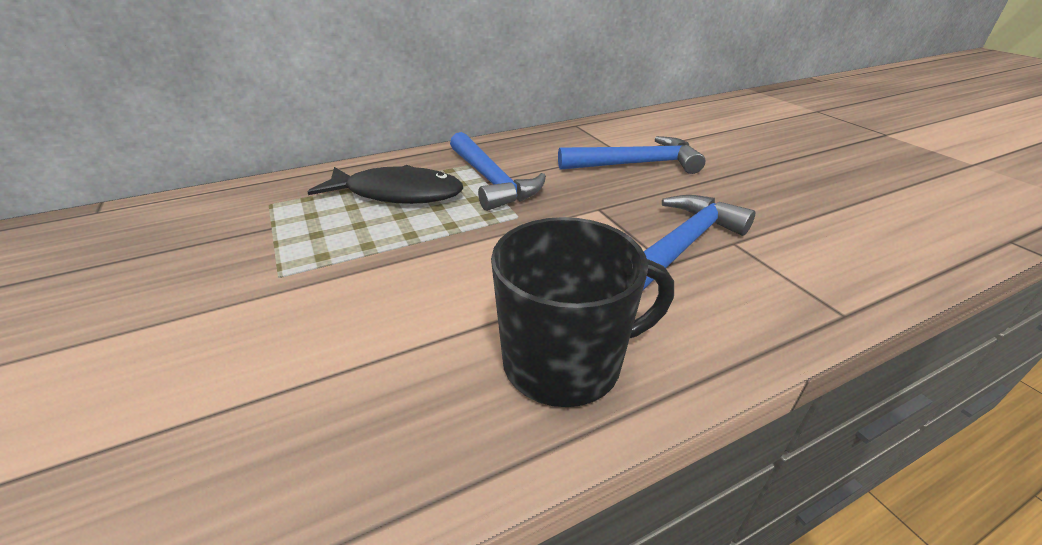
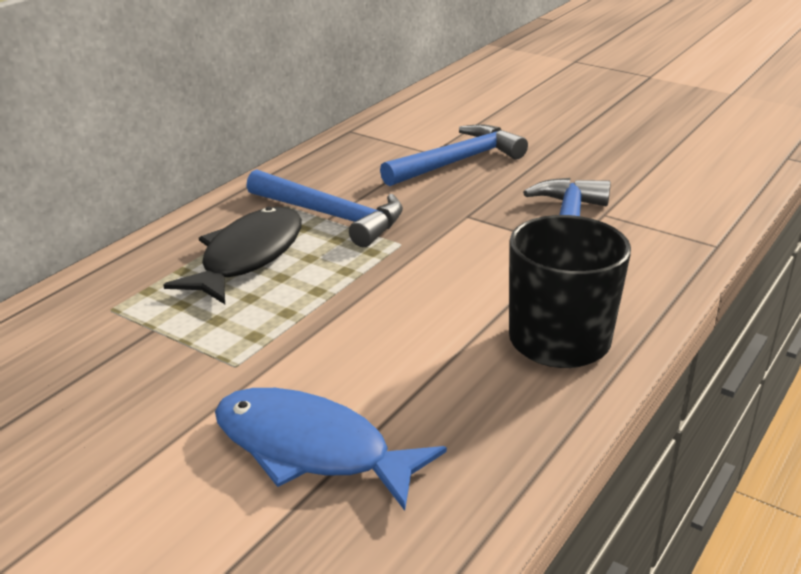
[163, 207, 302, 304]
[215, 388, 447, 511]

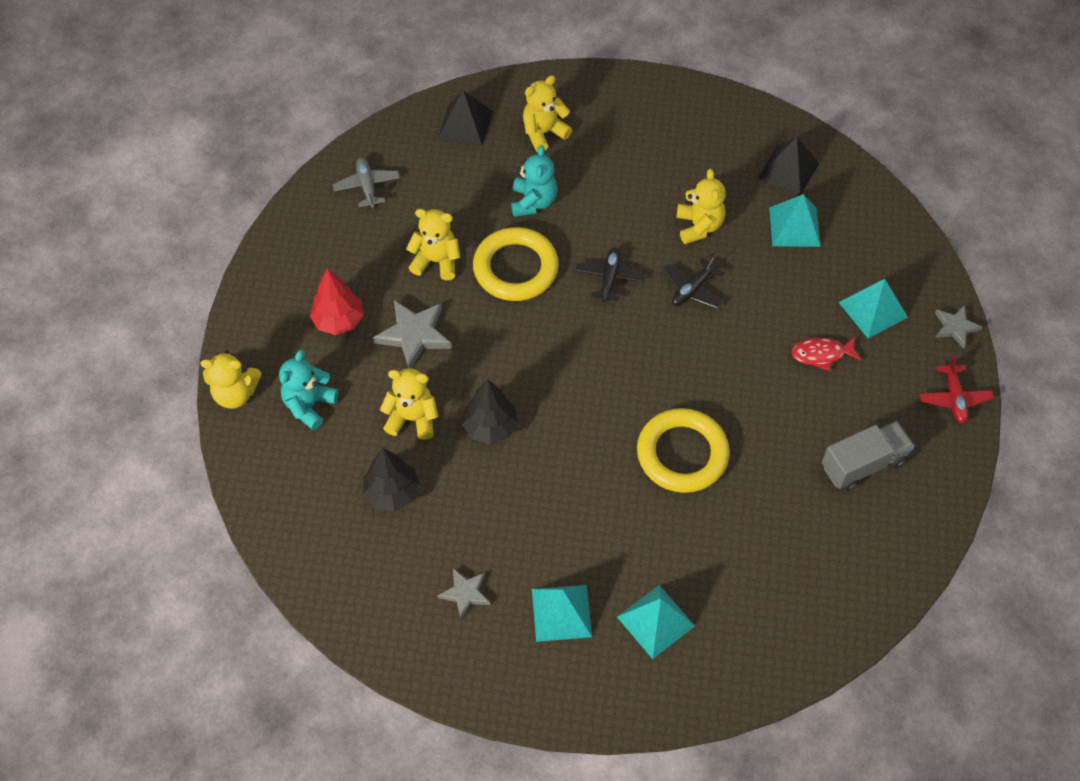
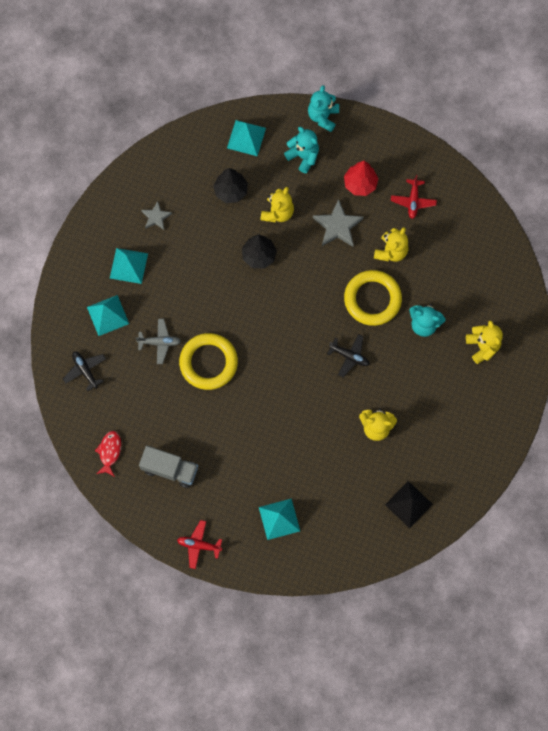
[438, 90, 493, 146] (first image)
[136, 319, 181, 364]
[227, 120, 266, 156]
[63, 352, 106, 392]
[935, 305, 982, 349] (first image)
[95, 431, 121, 477]
[308, 85, 339, 132]
[139, 446, 198, 488]
[391, 175, 437, 219]

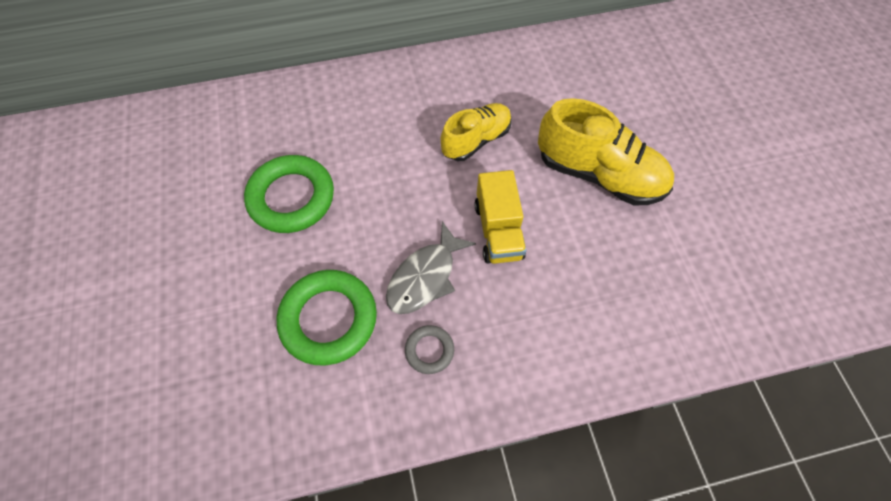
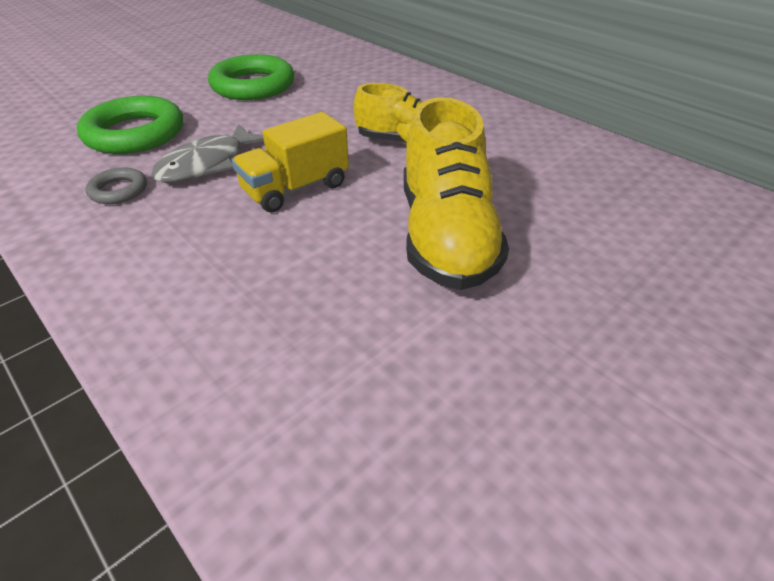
[151, 124, 264, 183]

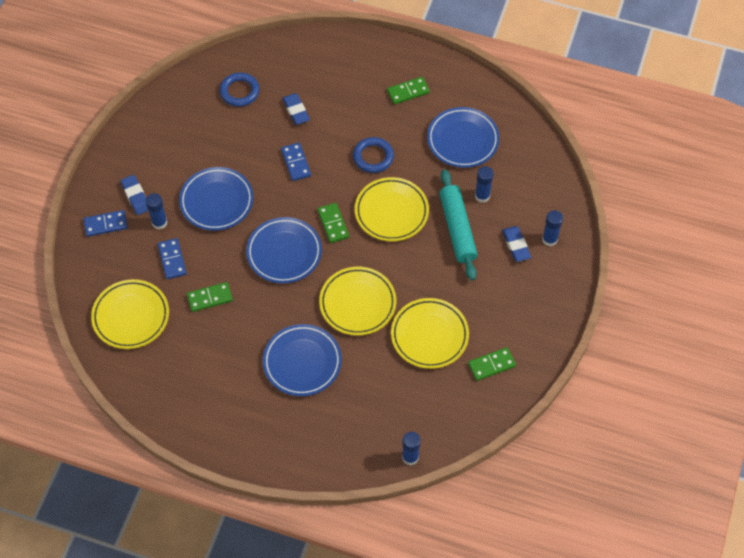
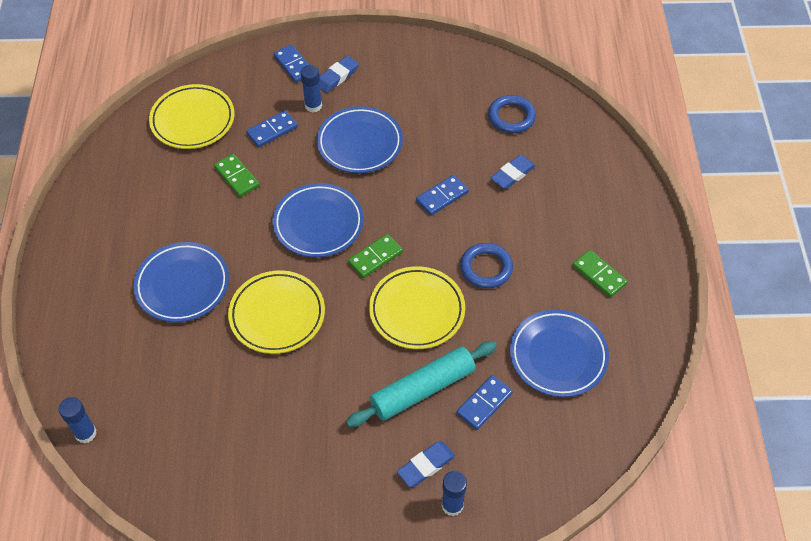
[456, 375, 513, 430]
[391, 298, 469, 369] (first image)
[468, 347, 516, 381] (first image)

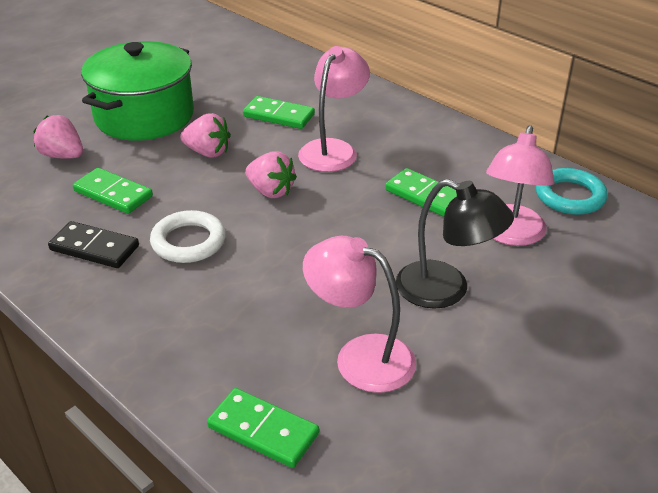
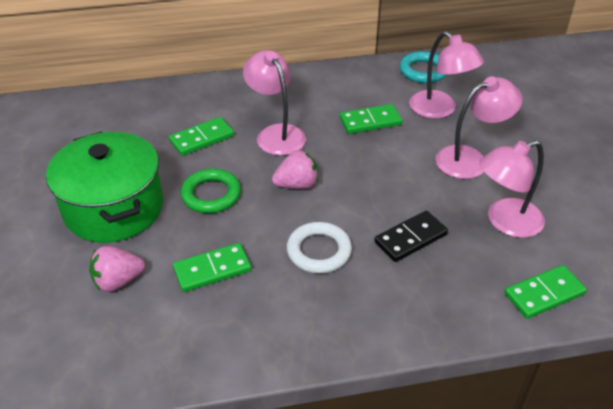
[180, 169, 241, 213]
[435, 76, 523, 179]
[374, 211, 448, 262]

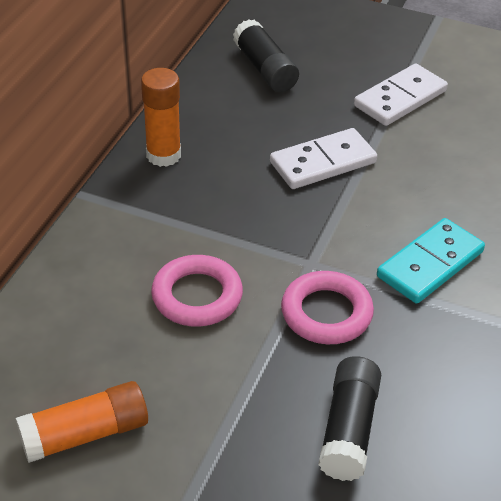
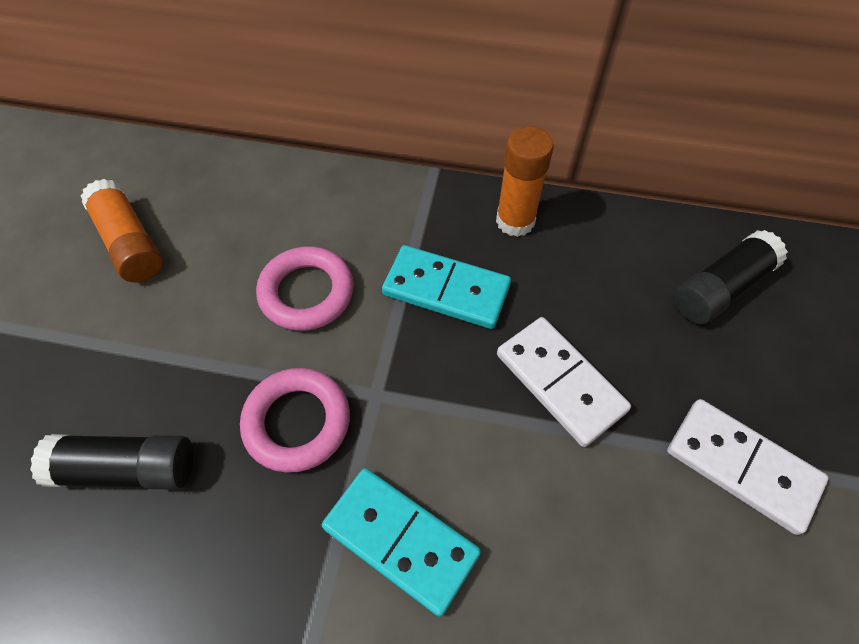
[382, 245, 511, 329]

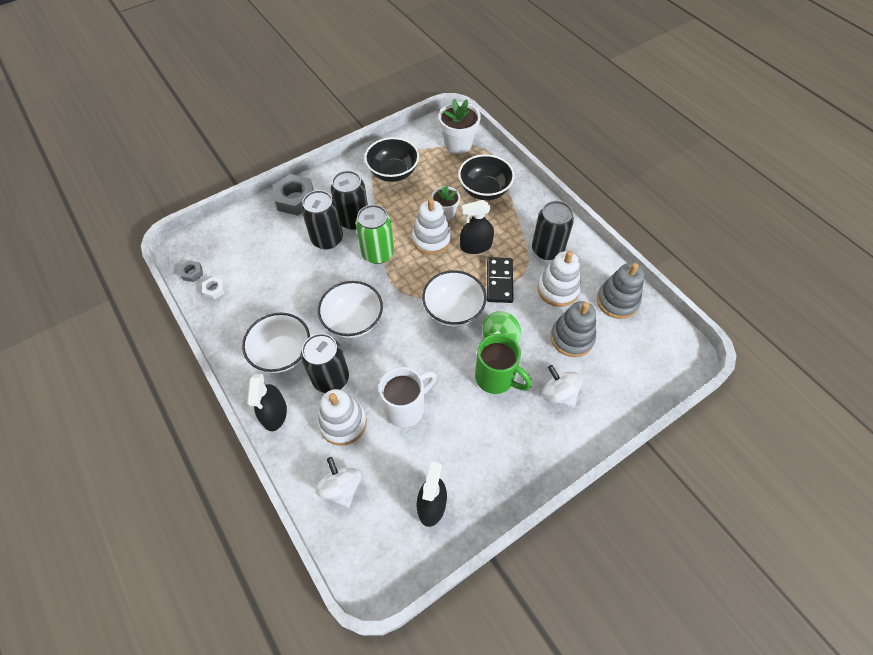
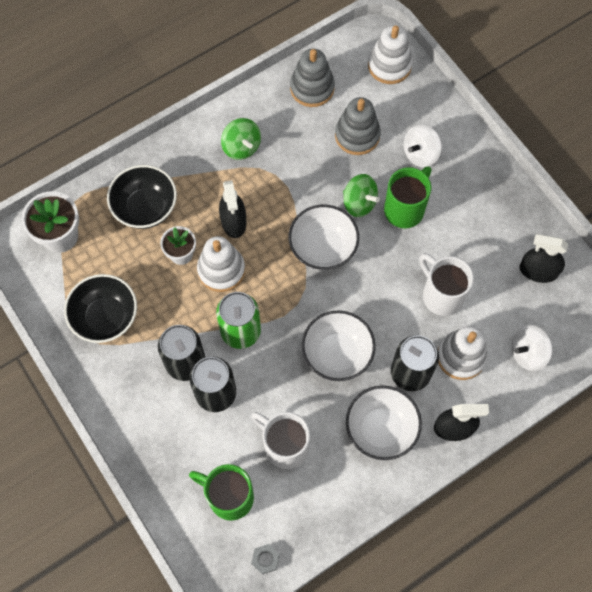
[273, 174, 314, 216] (first image)
[221, 118, 261, 160]
[368, 25, 413, 84]
[487, 257, 514, 303] (first image)
[202, 277, 225, 300] (first image)
[251, 412, 310, 469]
[189, 464, 254, 521]

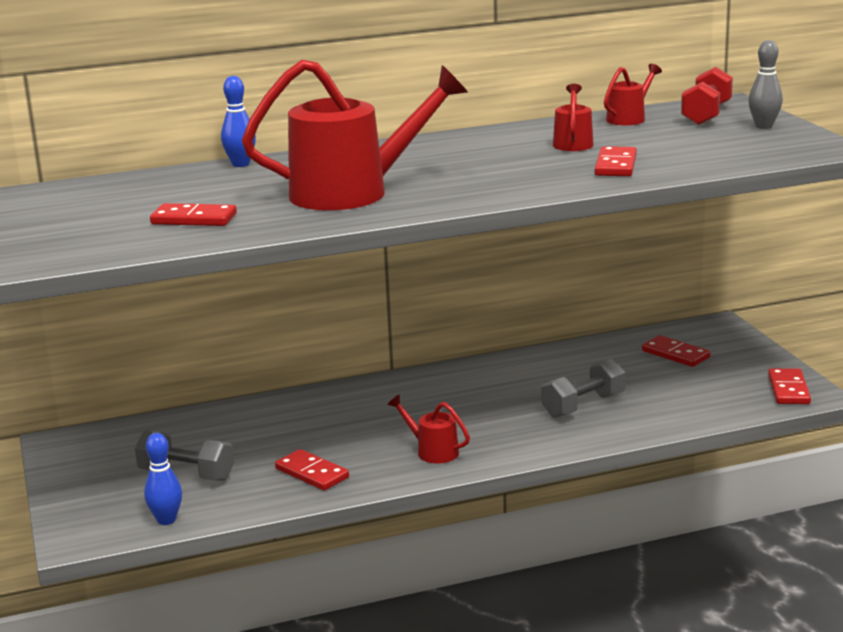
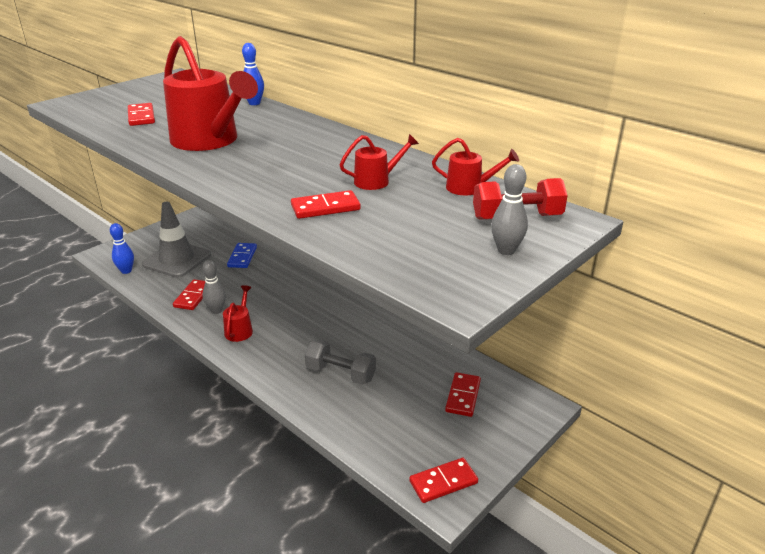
[142, 202, 211, 278]
[227, 243, 257, 268]
[202, 260, 226, 314]

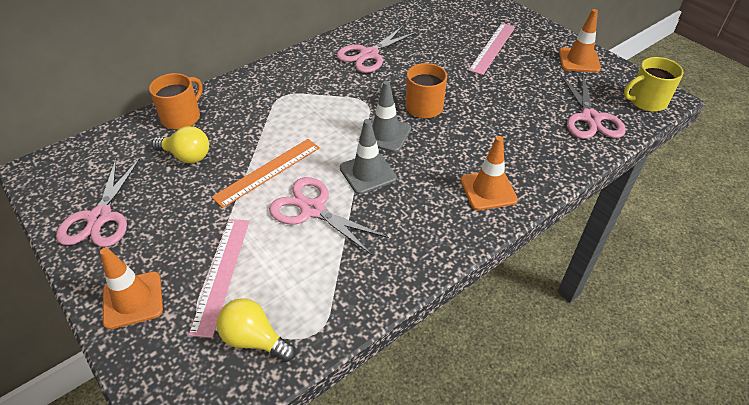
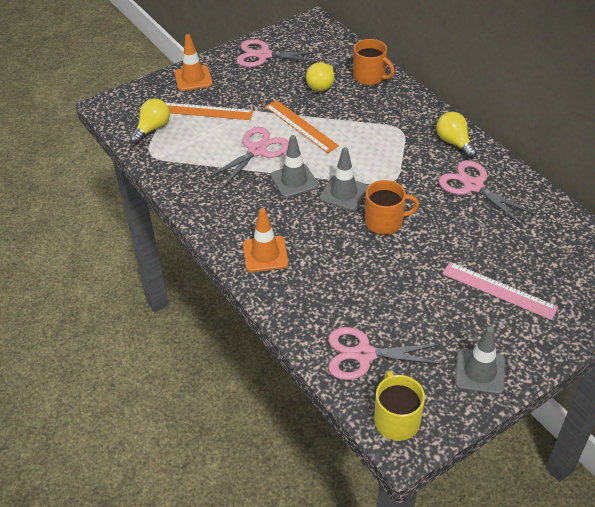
[455, 327, 505, 395]
[165, 102, 253, 120]
[436, 112, 477, 158]

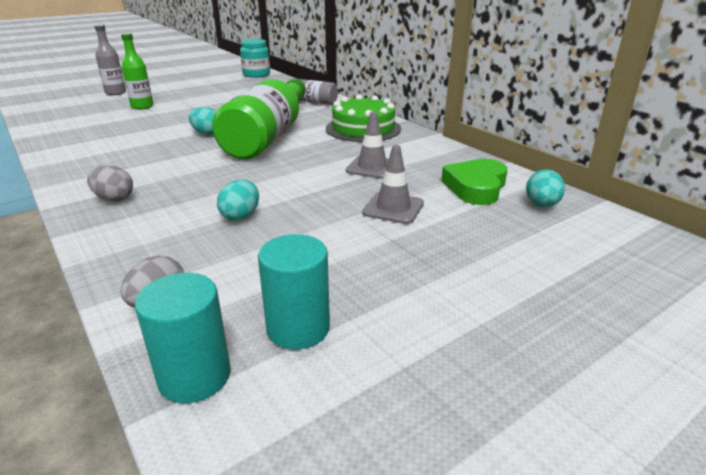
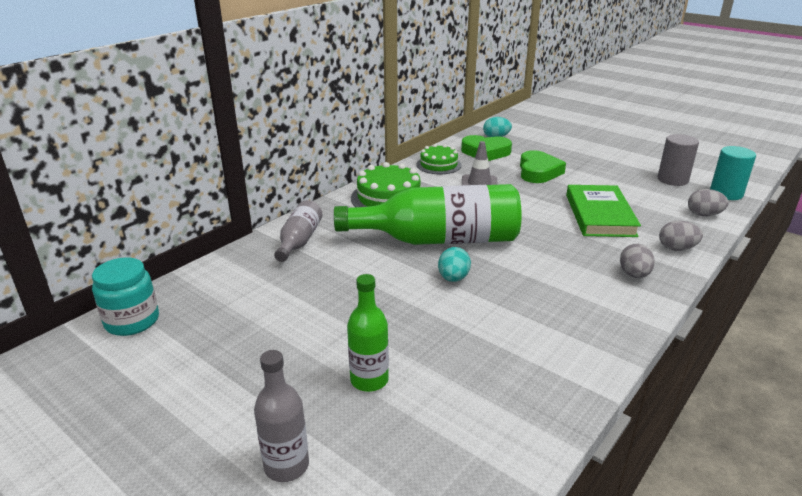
[520, 150, 566, 183]
[566, 185, 641, 237]
[657, 134, 699, 186]
[416, 144, 462, 174]
[659, 221, 703, 251]

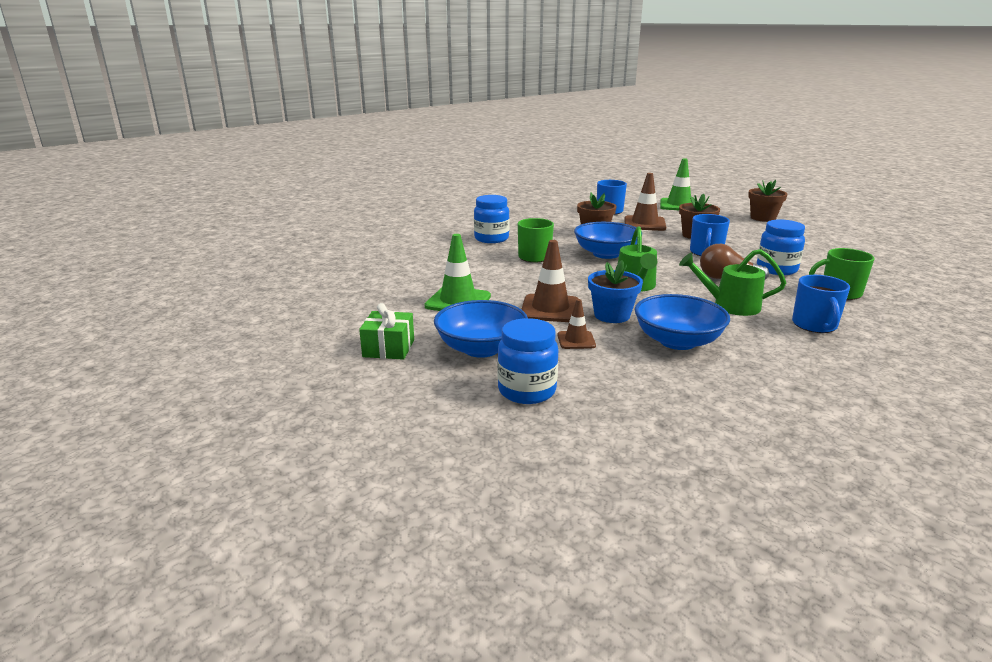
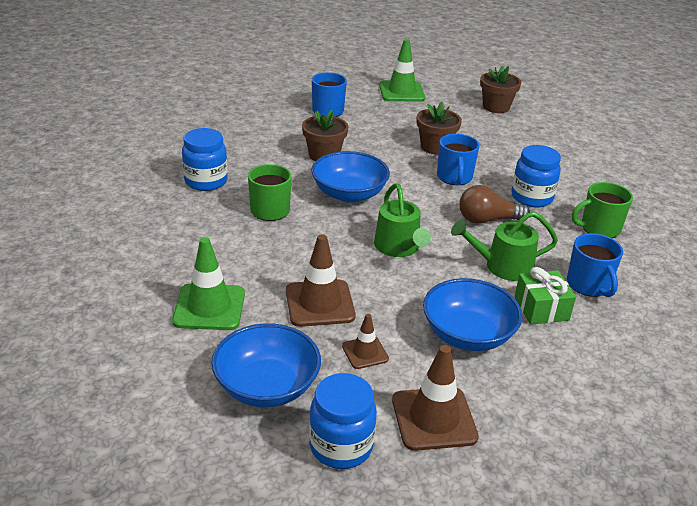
[392, 345, 479, 451]
[588, 260, 643, 323] (first image)
[515, 267, 576, 325]

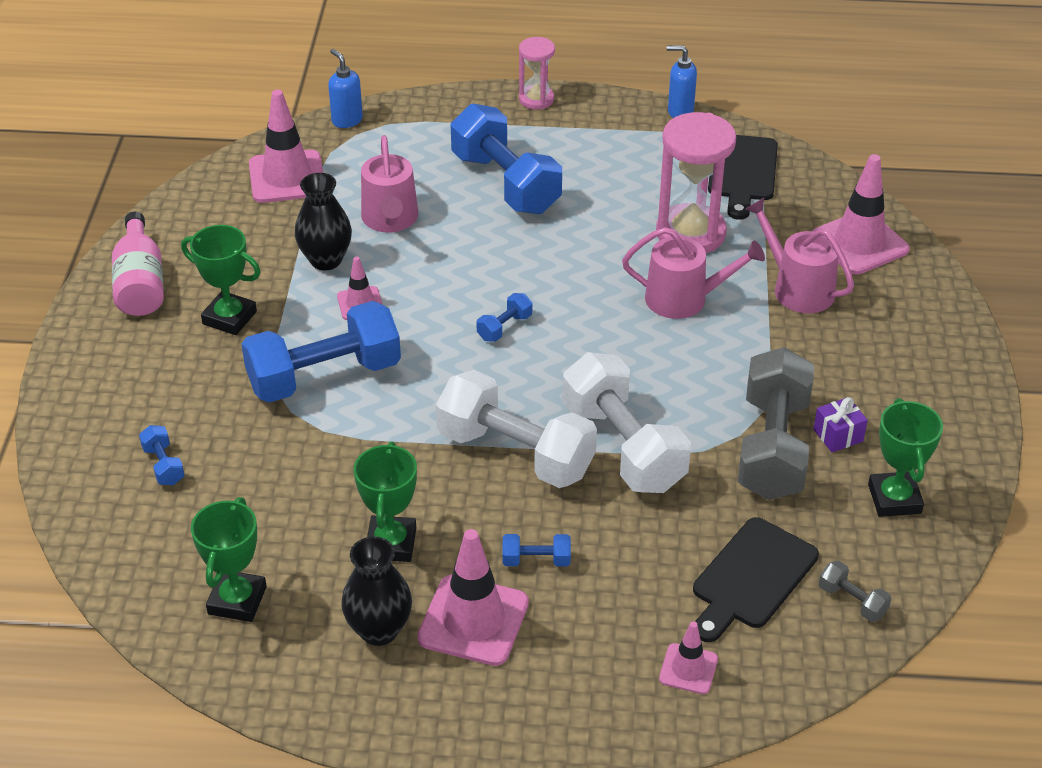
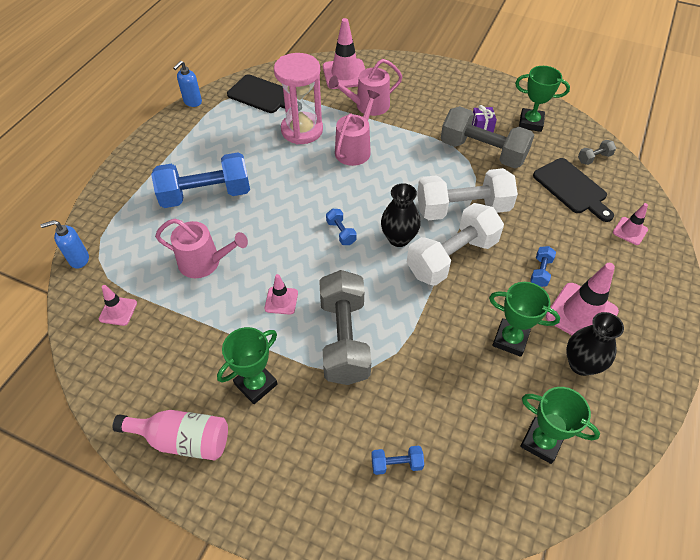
[519, 37, 555, 109] (first image)
[99, 285, 137, 326]
[381, 183, 421, 247]
[319, 270, 371, 385]

